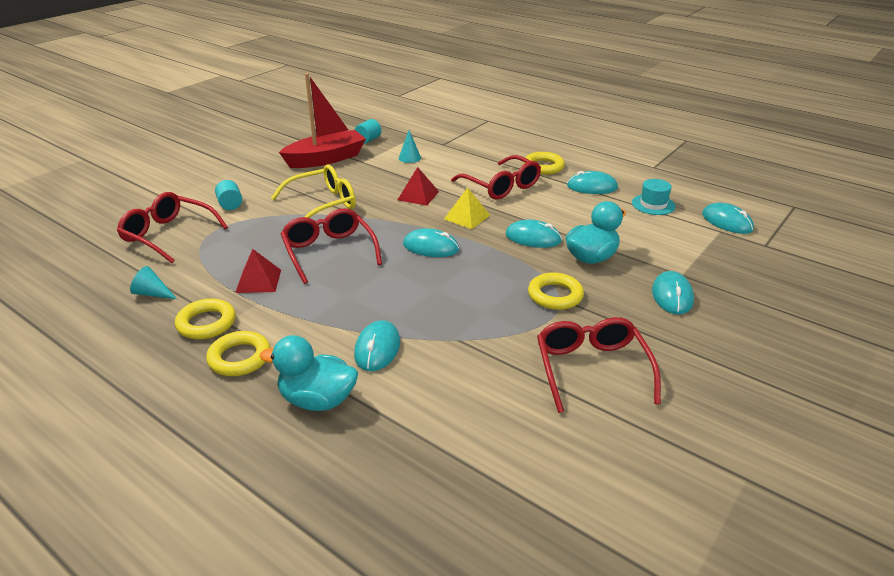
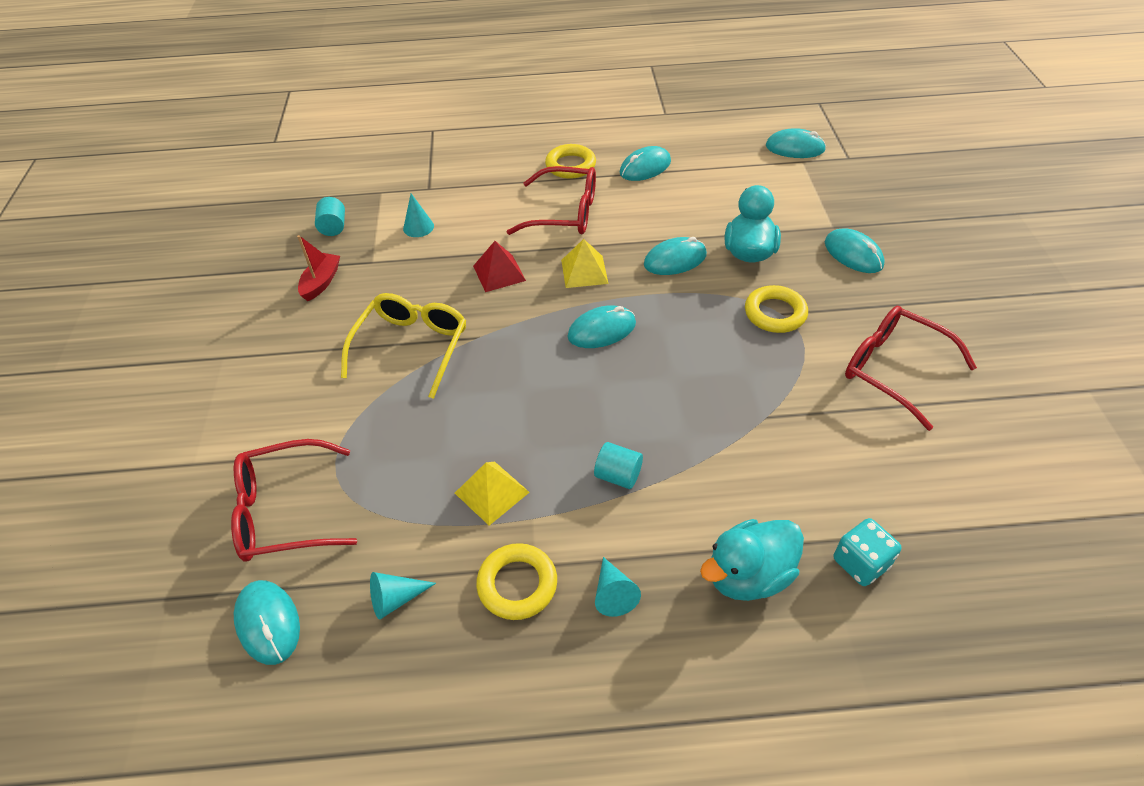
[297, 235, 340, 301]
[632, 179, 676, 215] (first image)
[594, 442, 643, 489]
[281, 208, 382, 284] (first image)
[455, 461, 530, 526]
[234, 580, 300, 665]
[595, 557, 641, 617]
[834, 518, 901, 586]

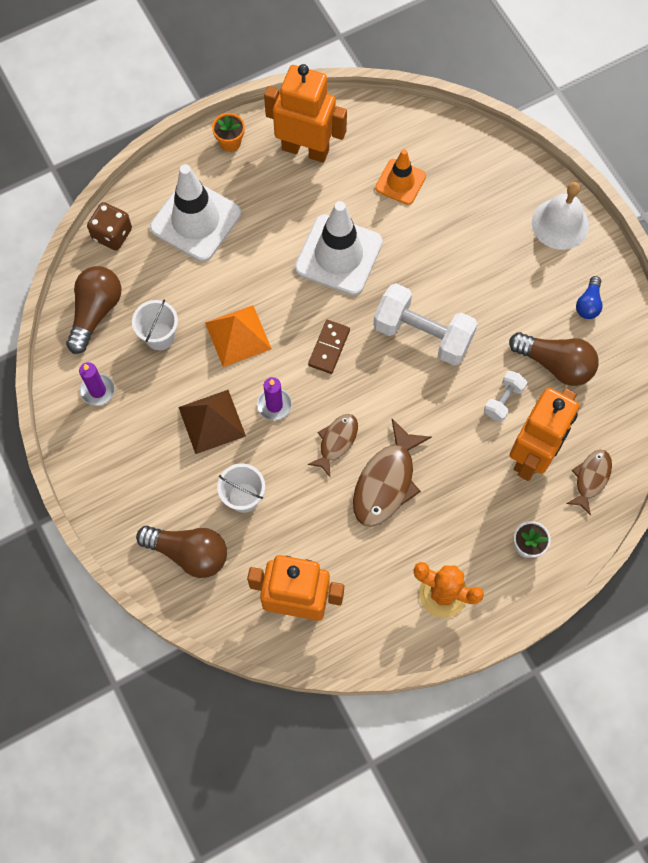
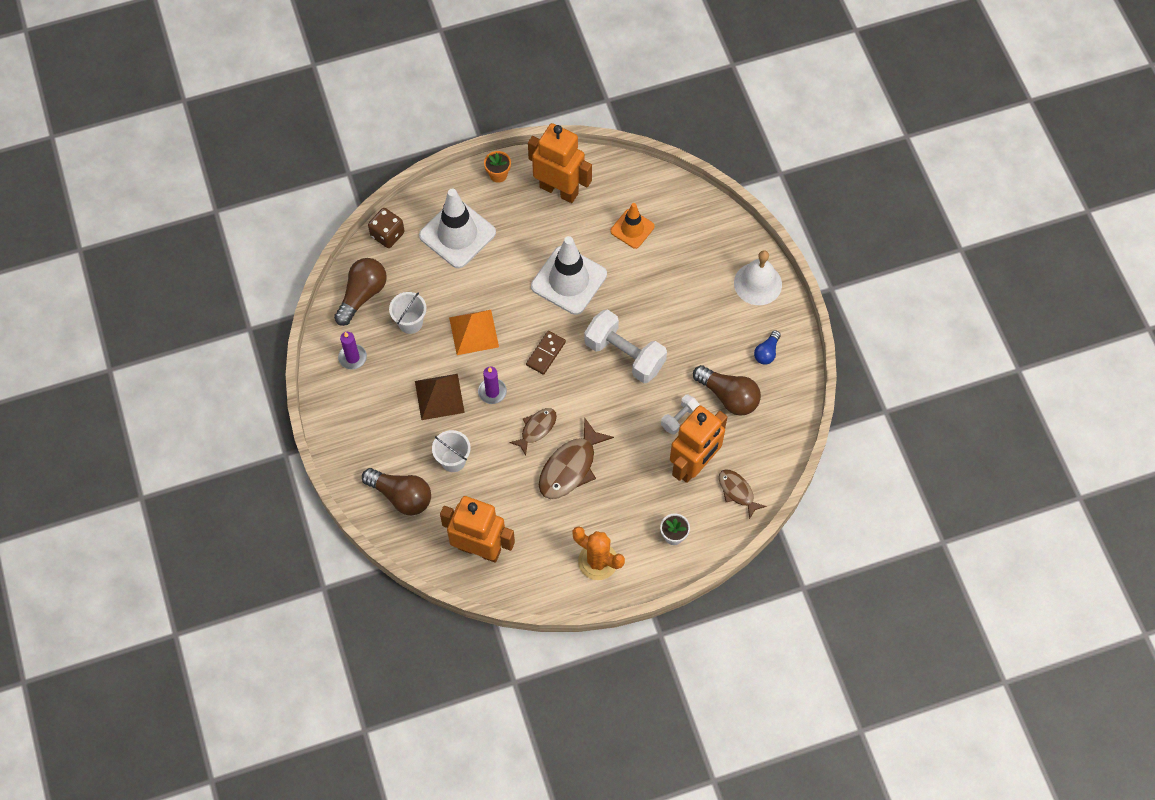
[719, 469, 766, 520]

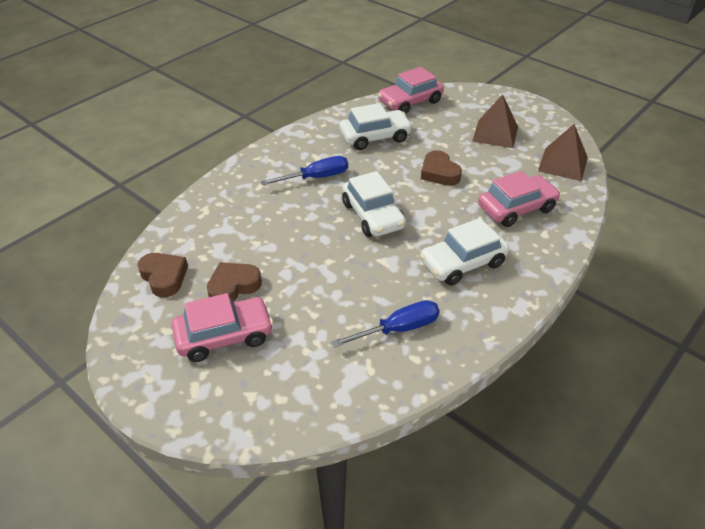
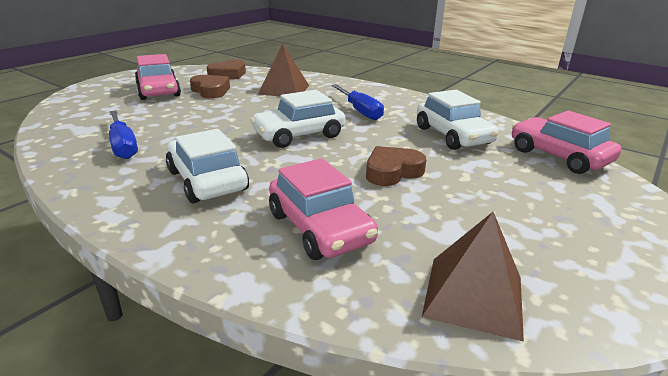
[258, 44, 309, 96]

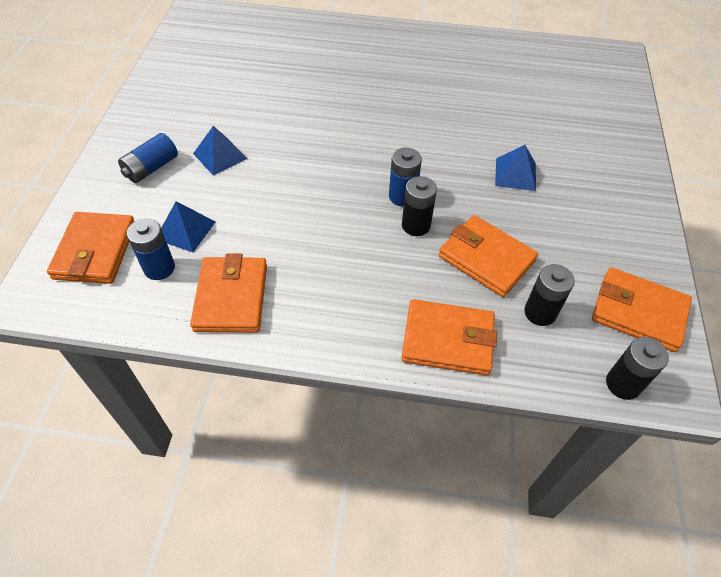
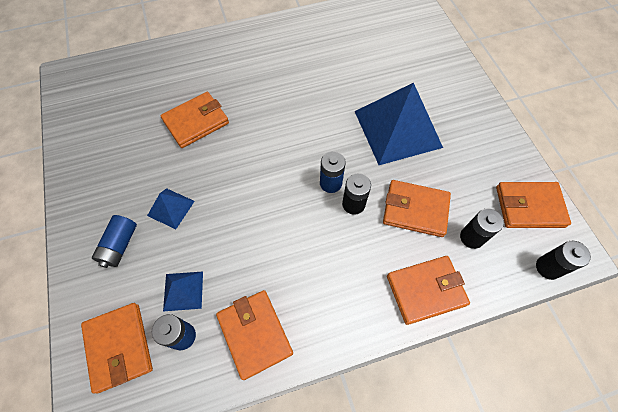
[354, 83, 443, 165]
[161, 92, 229, 148]

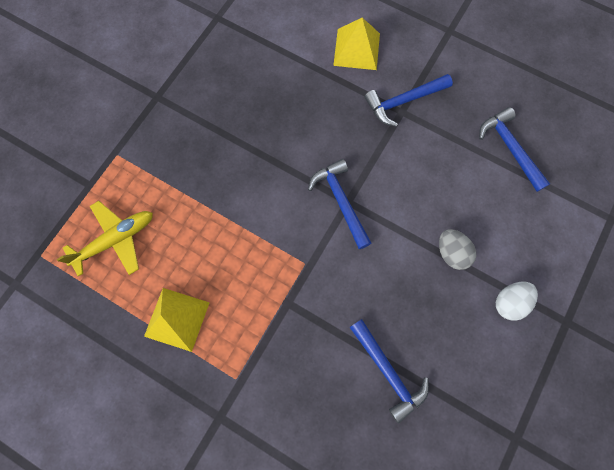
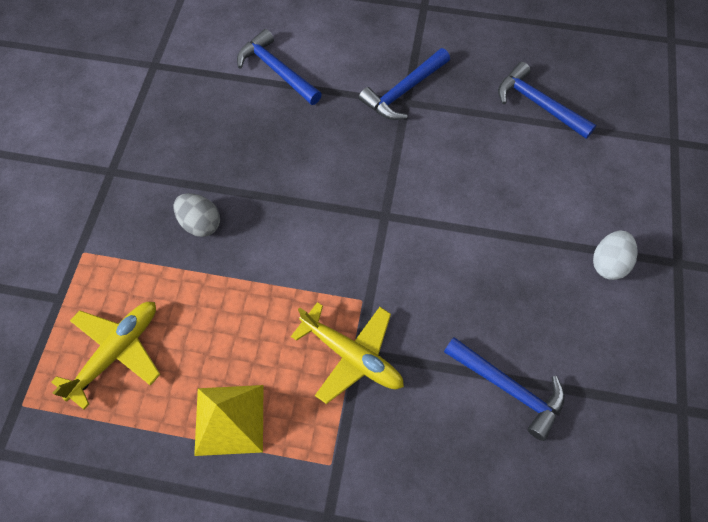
[333, 18, 380, 70] (first image)
[237, 29, 322, 105]
[174, 193, 220, 237]
[291, 302, 404, 404]

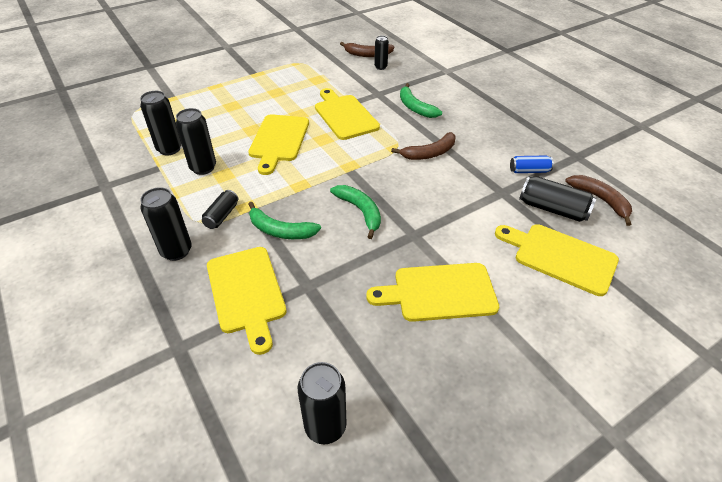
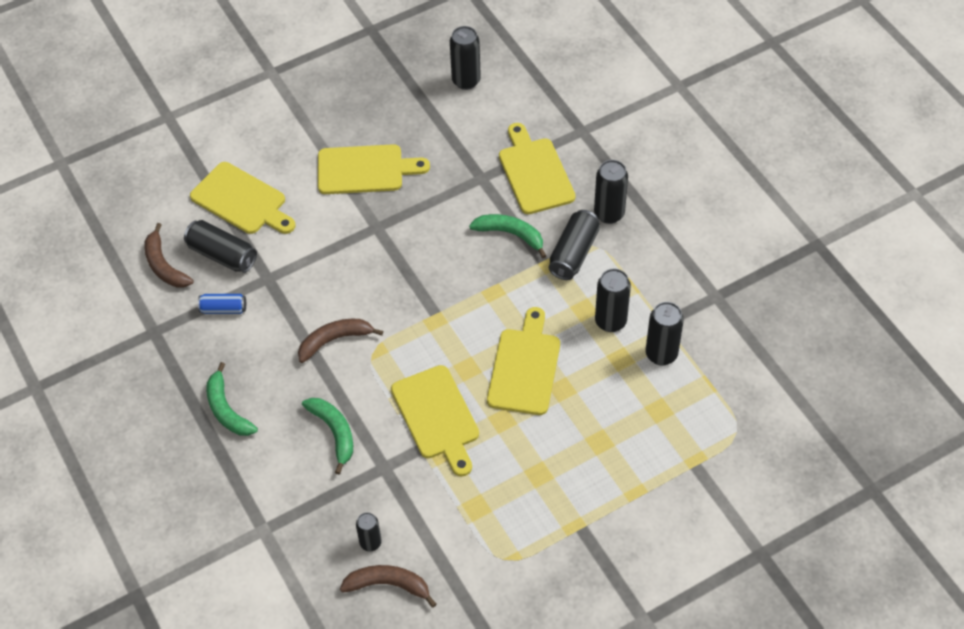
[206, 362, 258, 436]
[549, 210, 600, 280]

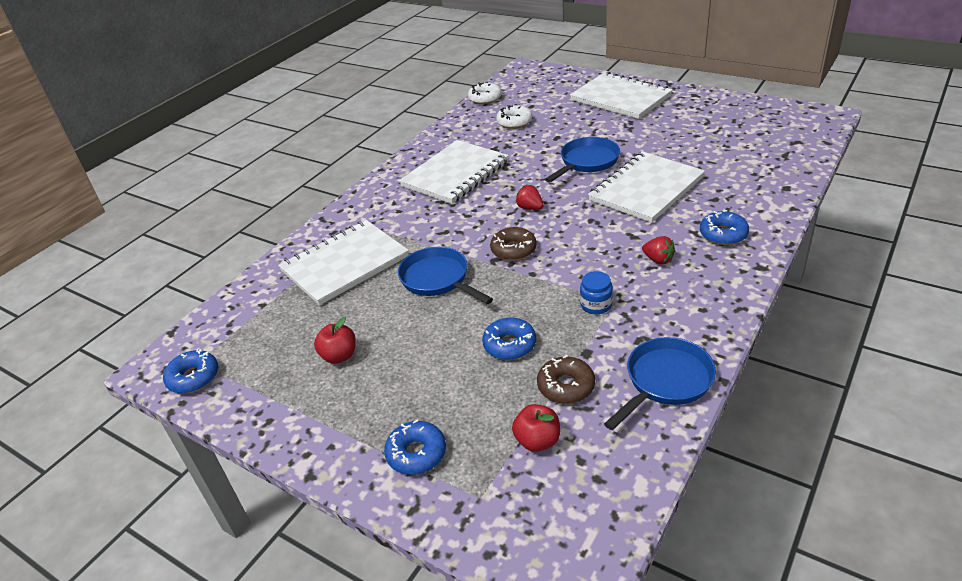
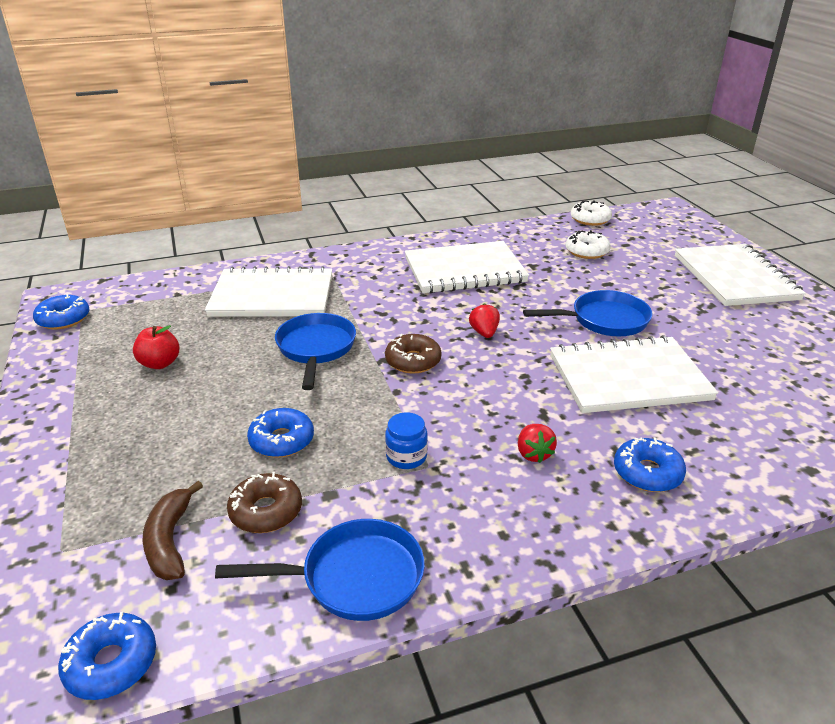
[142, 481, 203, 580]
[58, 612, 156, 700]

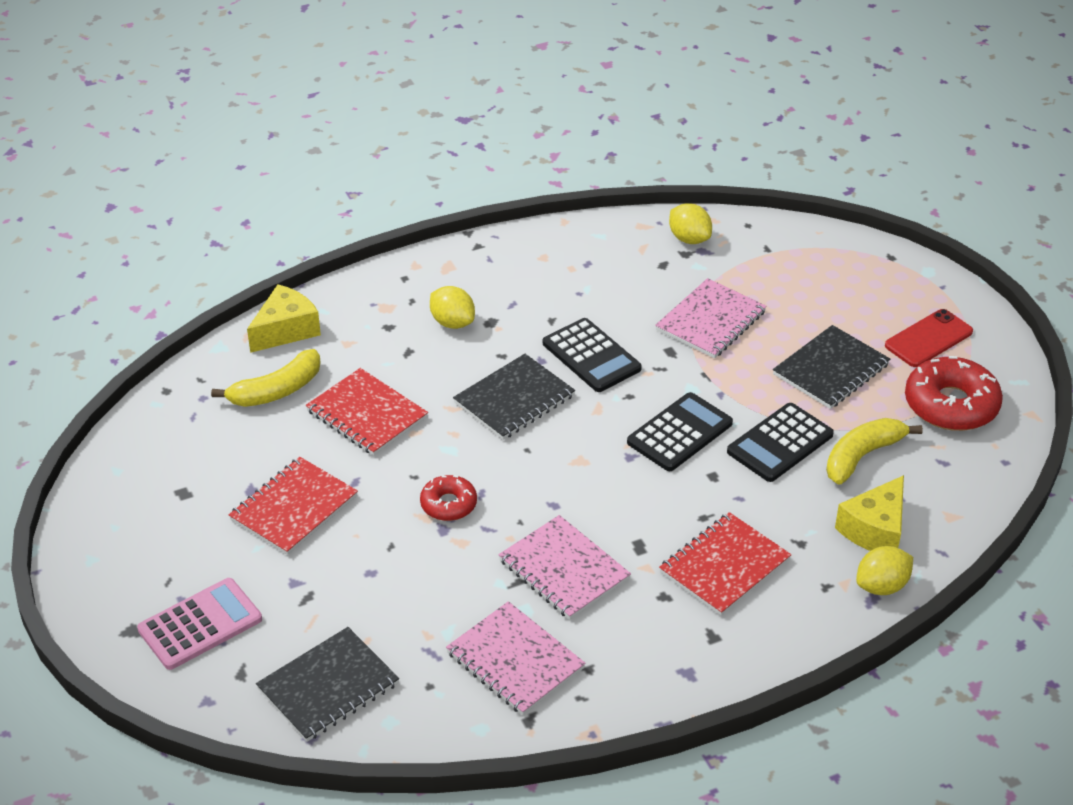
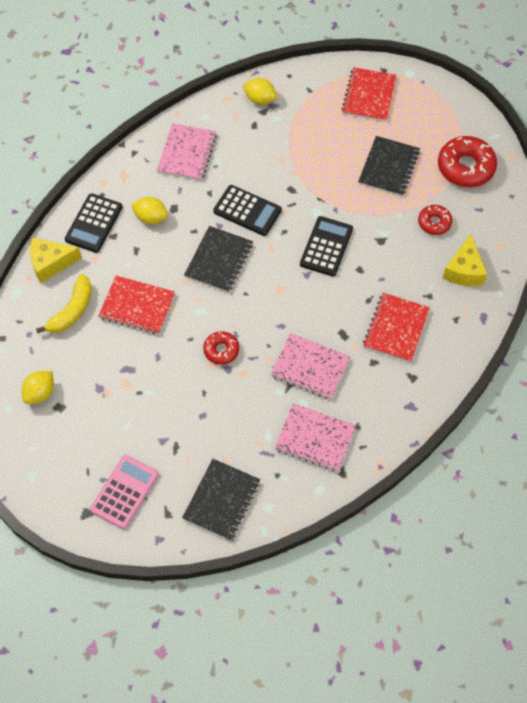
[157, 123, 217, 181]
[30, 238, 82, 283]
[885, 309, 973, 367] (first image)
[65, 193, 123, 253]
[418, 205, 452, 235]
[342, 67, 397, 122]
[22, 371, 54, 404]

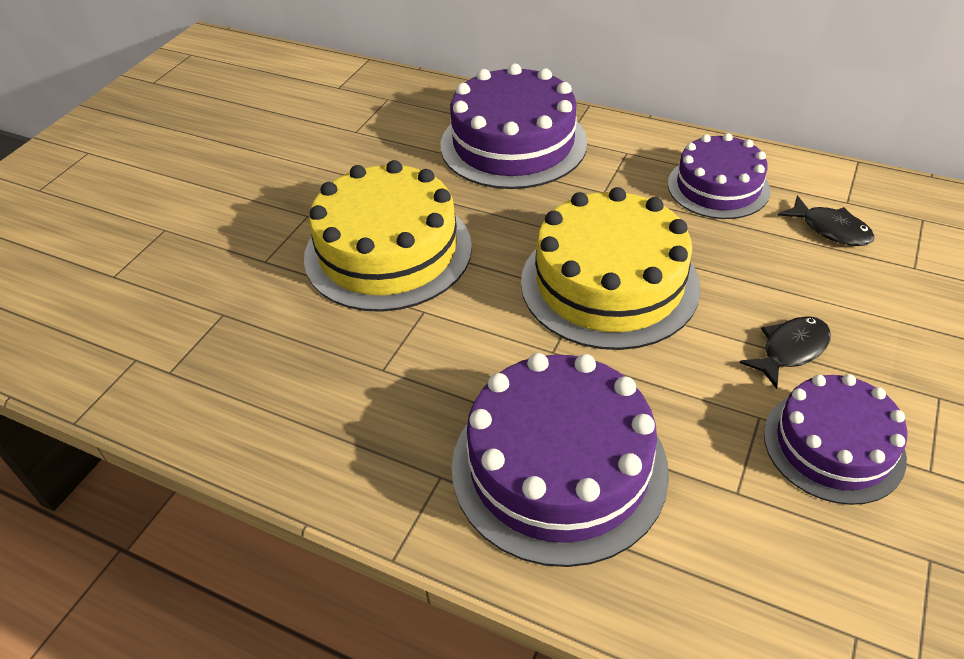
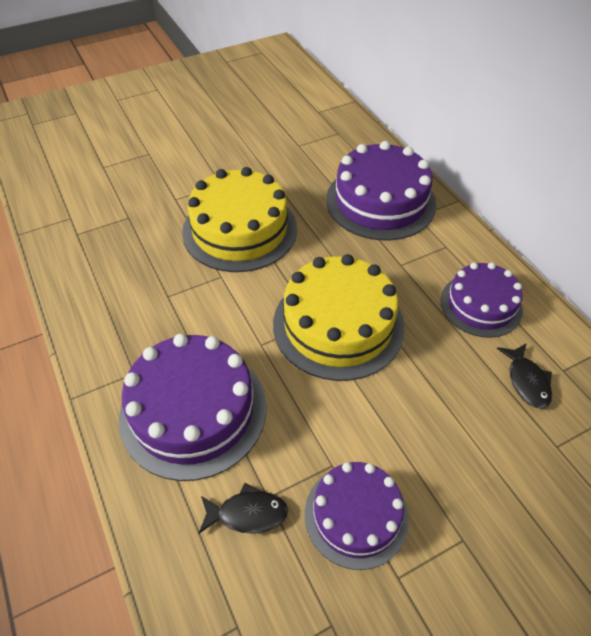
[198, 483, 288, 534]

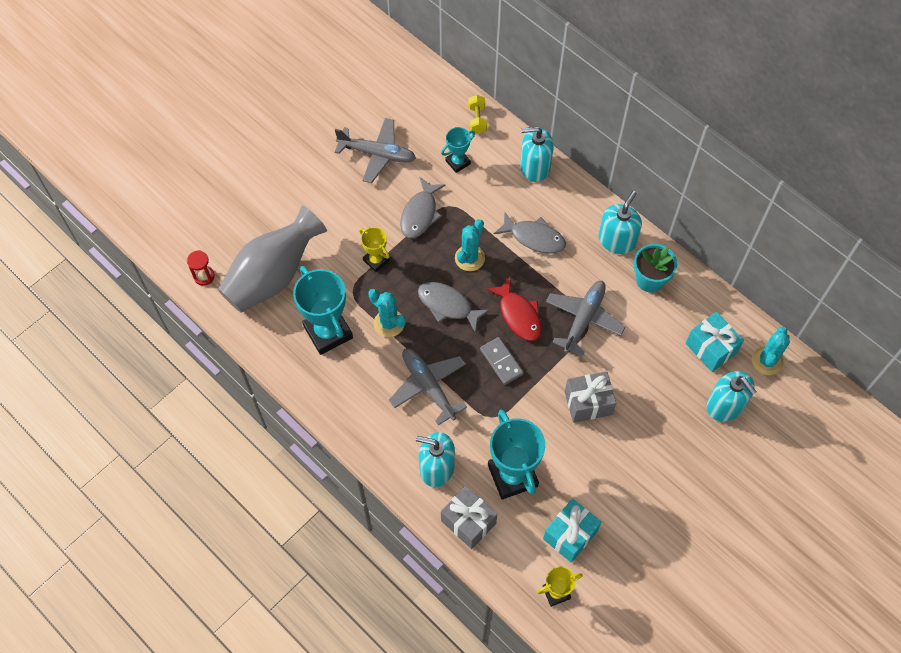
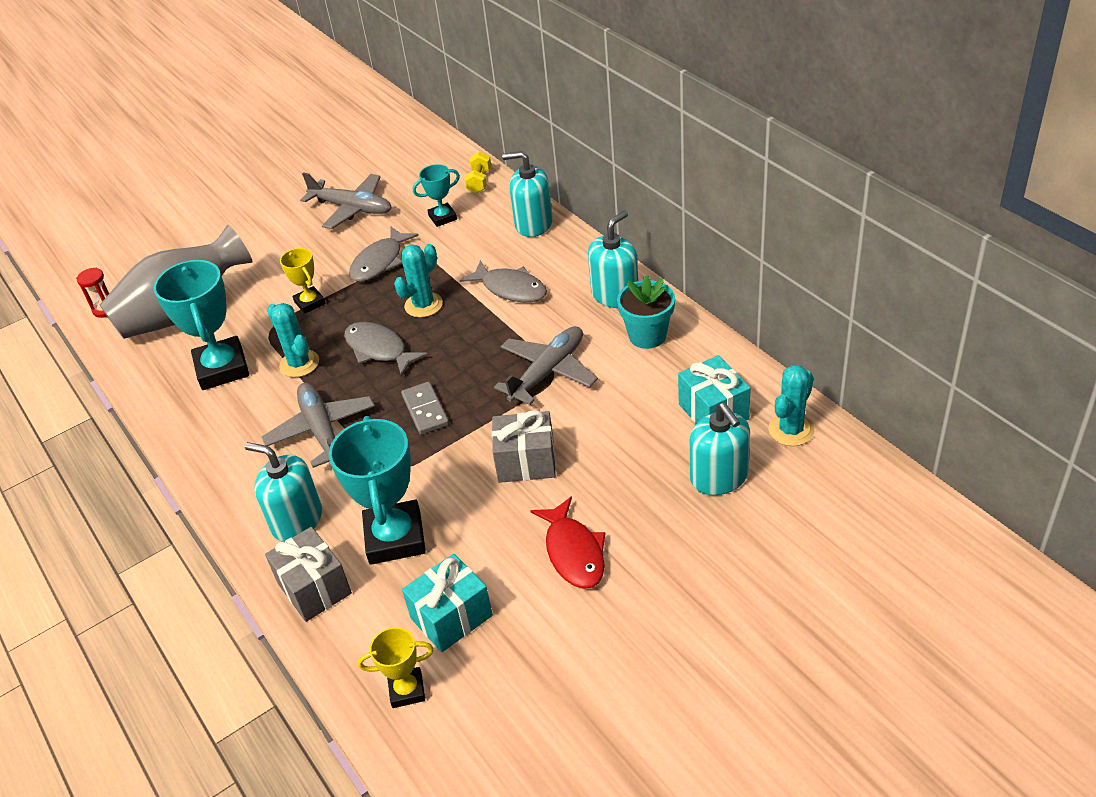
[530, 496, 606, 589]

